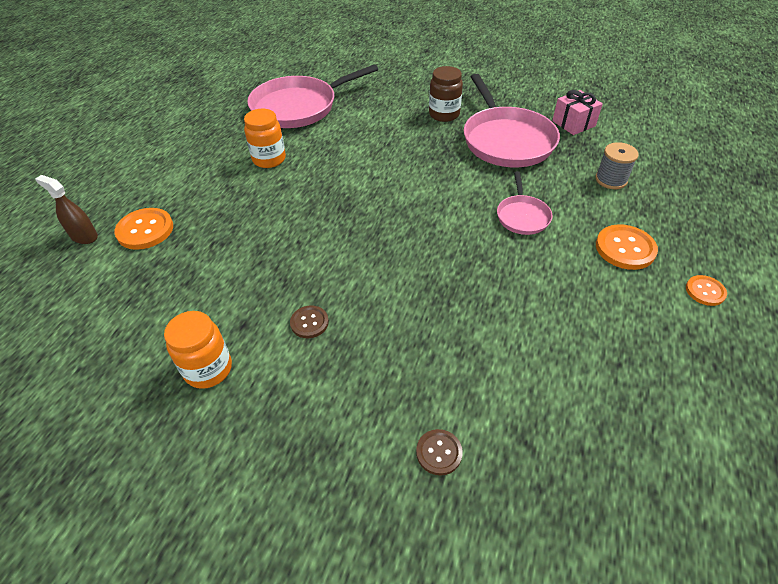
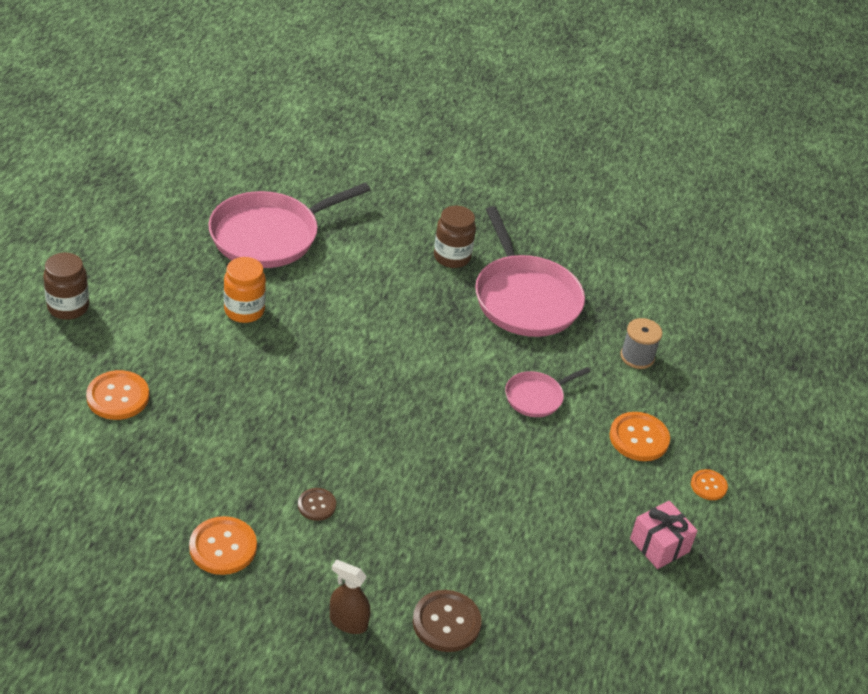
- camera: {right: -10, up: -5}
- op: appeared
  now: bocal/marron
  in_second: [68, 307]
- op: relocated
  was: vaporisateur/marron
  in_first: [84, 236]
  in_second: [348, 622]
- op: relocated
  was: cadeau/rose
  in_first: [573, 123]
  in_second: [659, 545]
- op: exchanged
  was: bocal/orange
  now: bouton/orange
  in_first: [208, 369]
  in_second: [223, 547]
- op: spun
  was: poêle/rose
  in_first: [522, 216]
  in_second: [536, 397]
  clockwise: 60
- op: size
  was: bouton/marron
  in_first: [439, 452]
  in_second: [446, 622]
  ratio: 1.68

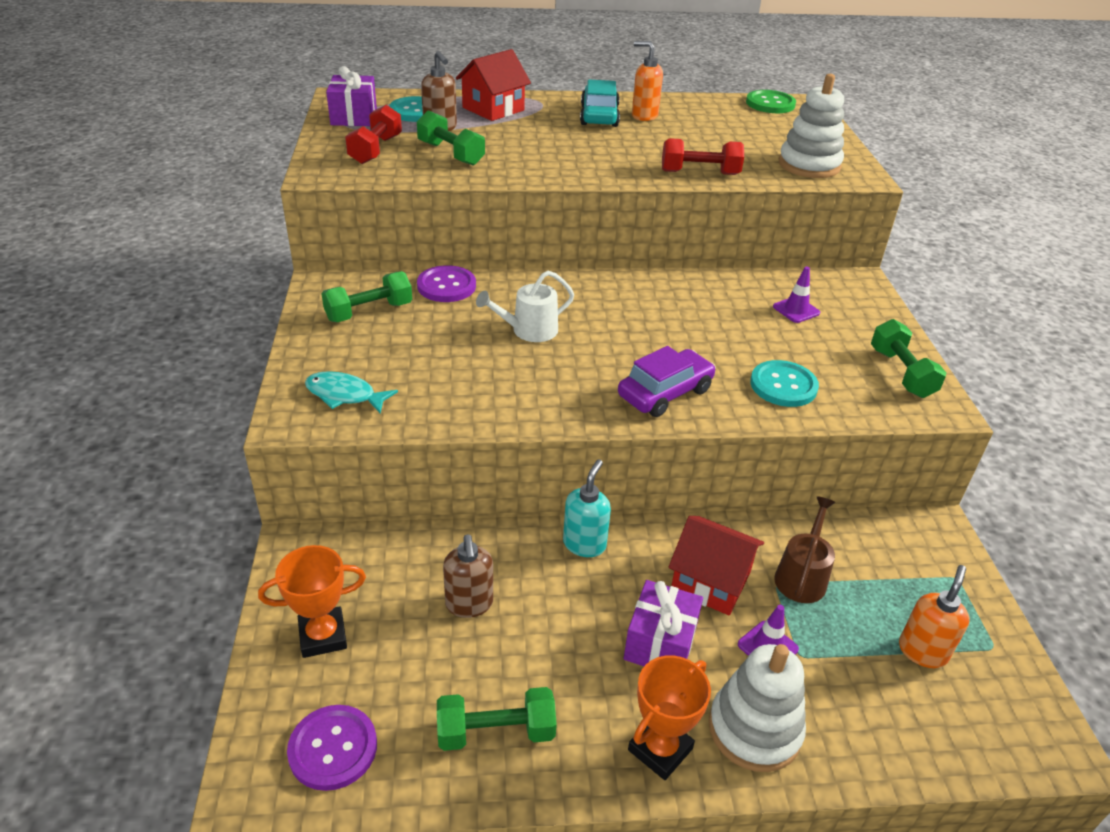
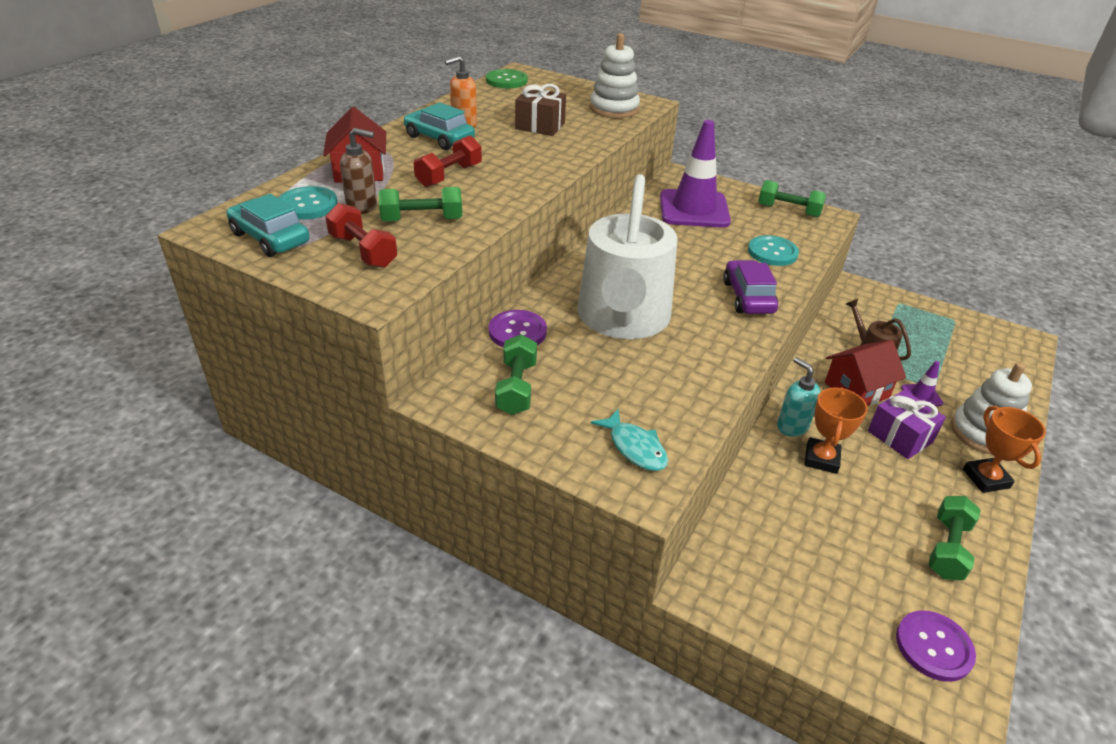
- camera: {right: -55, up: 0}
- op: missing
  was: distributeur de savon/marron
  in_first: [469, 604]
- op: missing
  was: distributeur de savon/orange
  in_first: [922, 651]
- op: appeared
  now: cadeau/marron
  in_second: [540, 126]
- op: relocated
  was: trophée/orange
  in_first: [323, 636]
  in_second: [821, 459]
- op: relocated
  was: haltère/rouge
  in_first: [700, 173]
  in_second: [449, 176]
- op: exchanged
  was: cadeau/violet
  now: voiture/turquoise
  in_first: [354, 117]
  in_second: [270, 238]
- op: spun
  was: poisson/turquoise
  in_first: [344, 395]
  in_second: [635, 447]
  clockwise: -90
- op: size
  was: arrosoir/blanc
  in_first: [529, 330]
  in_second: [622, 319]
  ratio: 2.34
- op: size
  was: cône de chantier/violet
  in_first: [796, 310]
  in_second: [694, 209]
  ratio: 2.41

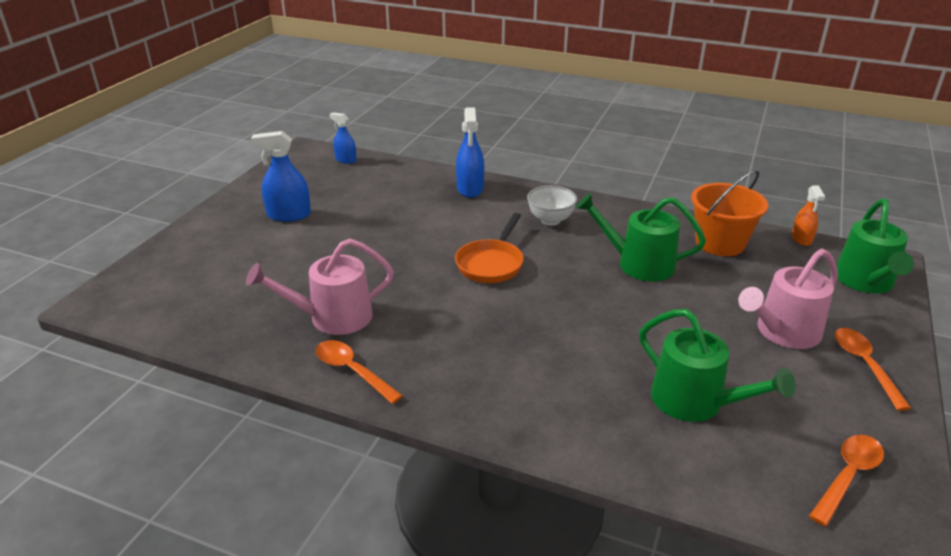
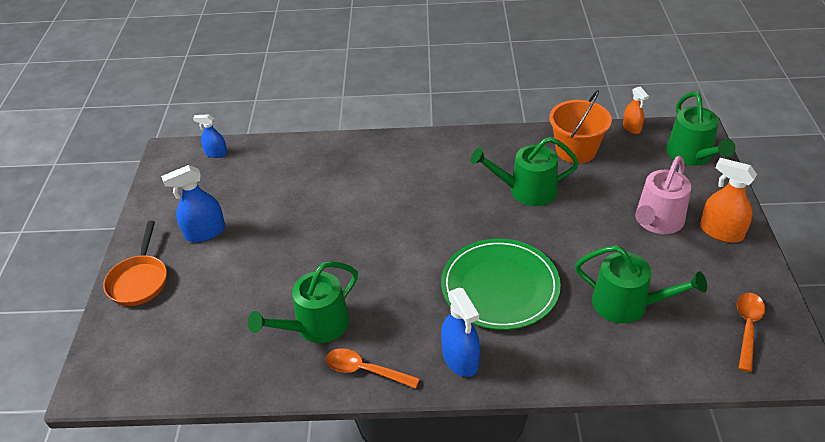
- camera: {right: -20, up: 10}
- op: missing
  was: bol/blanc
  in_first: [550, 220]
- op: appeared
  now: assiette/vert
  in_second: [500, 287]
- op: relocated
  was: poêle/orange
  in_first: [491, 264]
  in_second: [139, 280]
- op: relocated
  was: vaporisateur/bleu
  in_first: [470, 188]
  in_second: [460, 359]
- op: exchanged
  was: cuillère/orange
  now: vaporisateur/orange
  in_first: [864, 365]
  in_second: [721, 232]
- op: colour
  was: arrosoir/rose
  now: arrosoir/vert
  in_first: [333, 317]
  in_second: [316, 326]

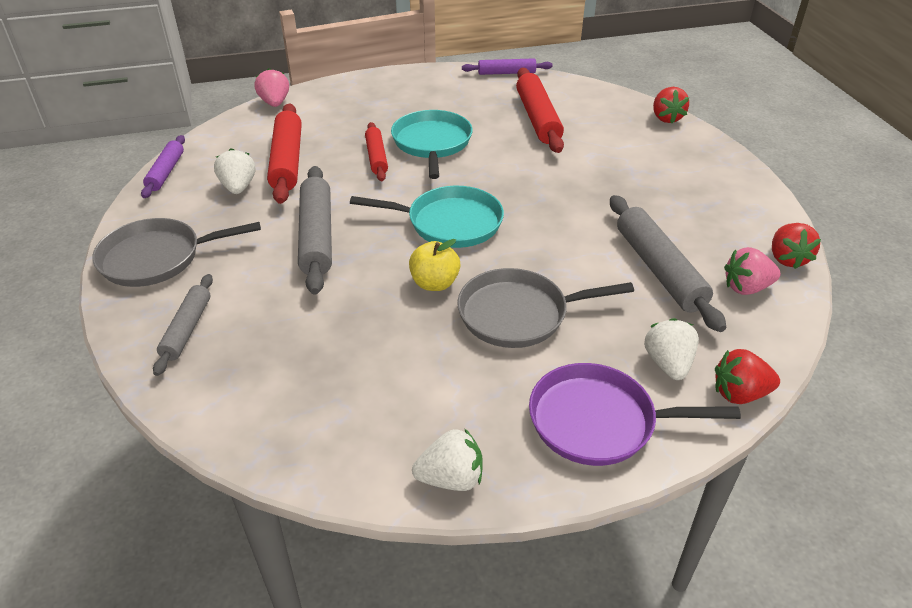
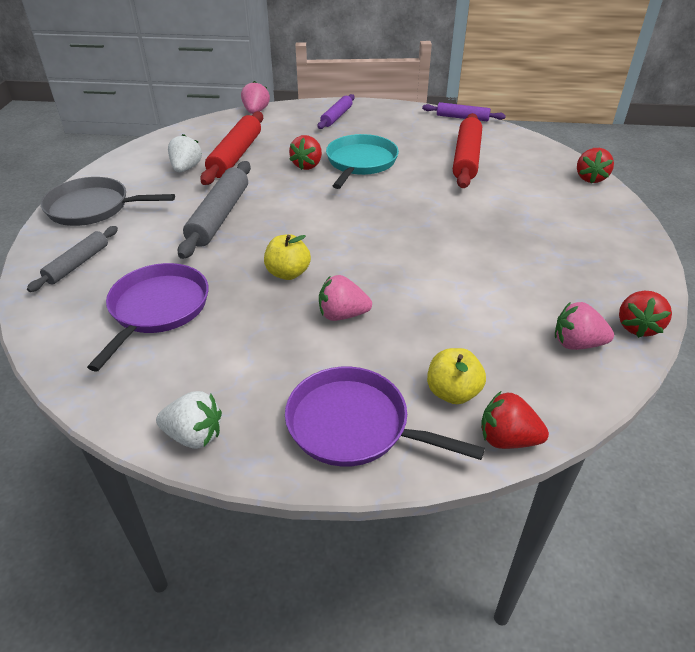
- camera: {right: 20, up: 0}
- op: missing
  was: poêle/turquoise
  in_first: [450, 223]
- op: missing
  was: rouleau à pâtisserie/gris
  in_first: [659, 269]
- op: appeared
  now: poêle/violet
  in_second: [157, 309]
- op: relocated
  was: rouleau à pâtisserie/violet
  in_first: [166, 172]
  in_second: [336, 117]
- op: exchanged
  was: rouleau à pâtisserie/rouge
  now: fraise/rouge
  in_first: [376, 157]
  in_second: [307, 165]
- op: exchanged
  was: poêle/gris
  now: fraise/rose
  in_first: [518, 314]
  in_second: [342, 315]
- op: exchanged
  was: fraise/blanc
  now: pomme/jaune
  in_first: [668, 364]
  in_second: [452, 392]

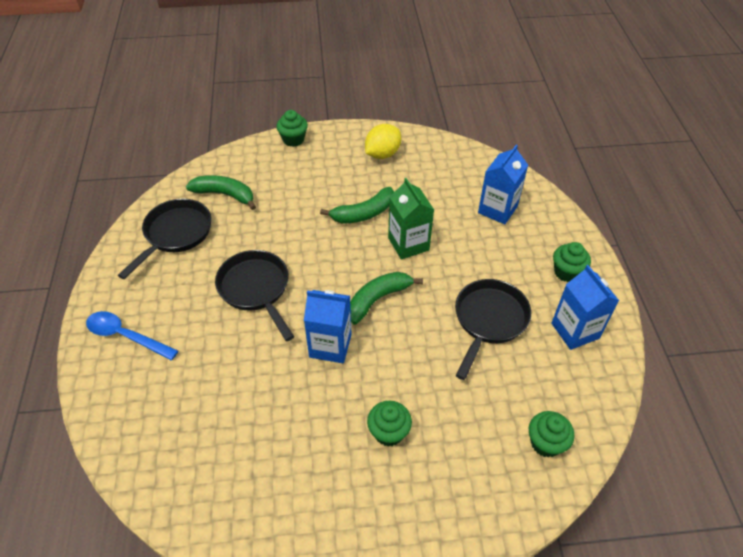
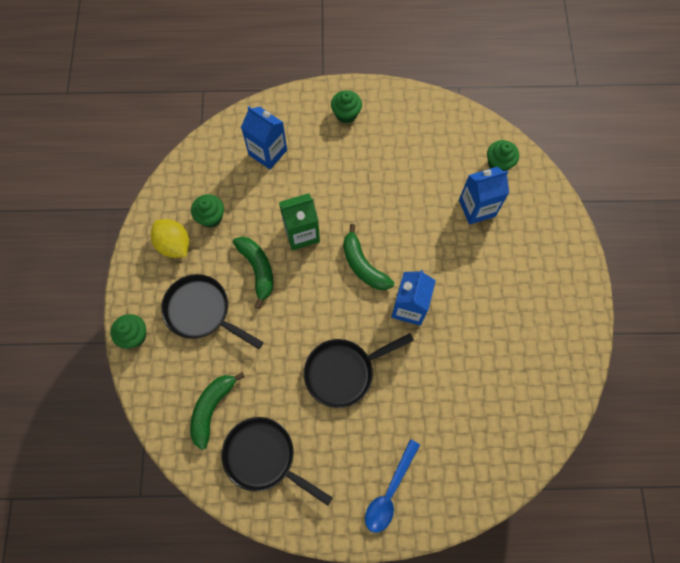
- camera: {right: -85, up: 20}
- op: relocated
  was: muffin/vert
  in_first: [388, 432]
  in_second: [211, 217]
- op: relocated
  was: poêle/noir
  in_first: [488, 321]
  in_second: [202, 312]
- op: relocated
  was: brique de lait/bleu
  in_first: [575, 331]
  in_second: [477, 208]

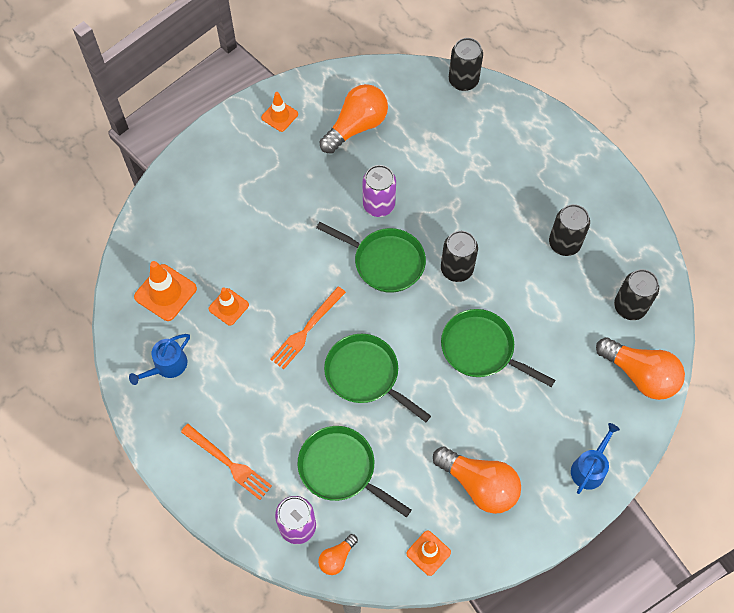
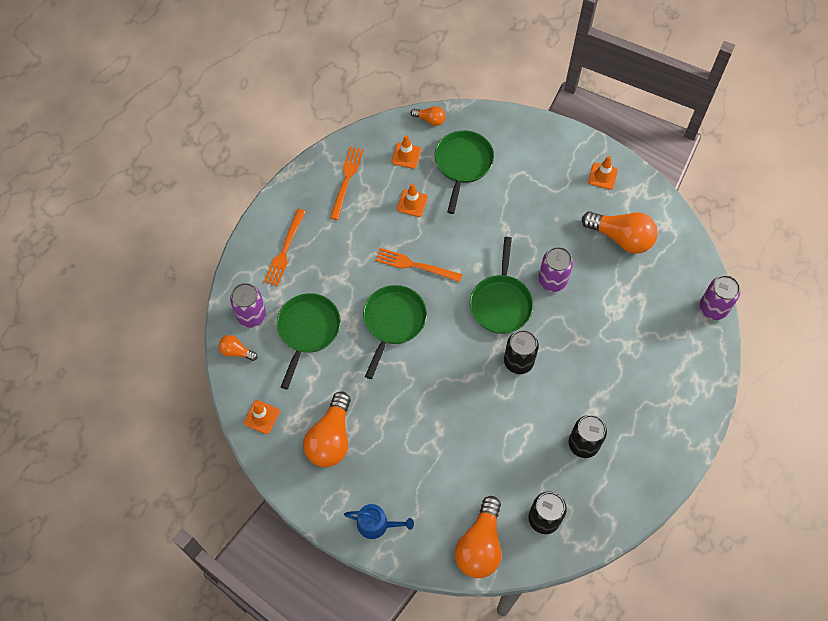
- camera: {right: 70, up: 0}
- op: appeared
  now: ampoule/orange
  in_second: [430, 119]
- op: relocated
  was: poêle/vert
  in_first: [481, 349]
  in_second: [463, 164]
- op: exchanged
  was: arrosoir/bleu
  now: fourchette/orange
  in_first: [167, 366]
  in_second: [346, 180]
- op: colour
  was: canette/noir
  now: canette/violet
  in_first: [463, 81]
  in_second: [713, 308]
- op: size
  was: cône de chantier/orange
  in_first: [165, 292]
  in_second: [406, 156]
  ratio: 0.64

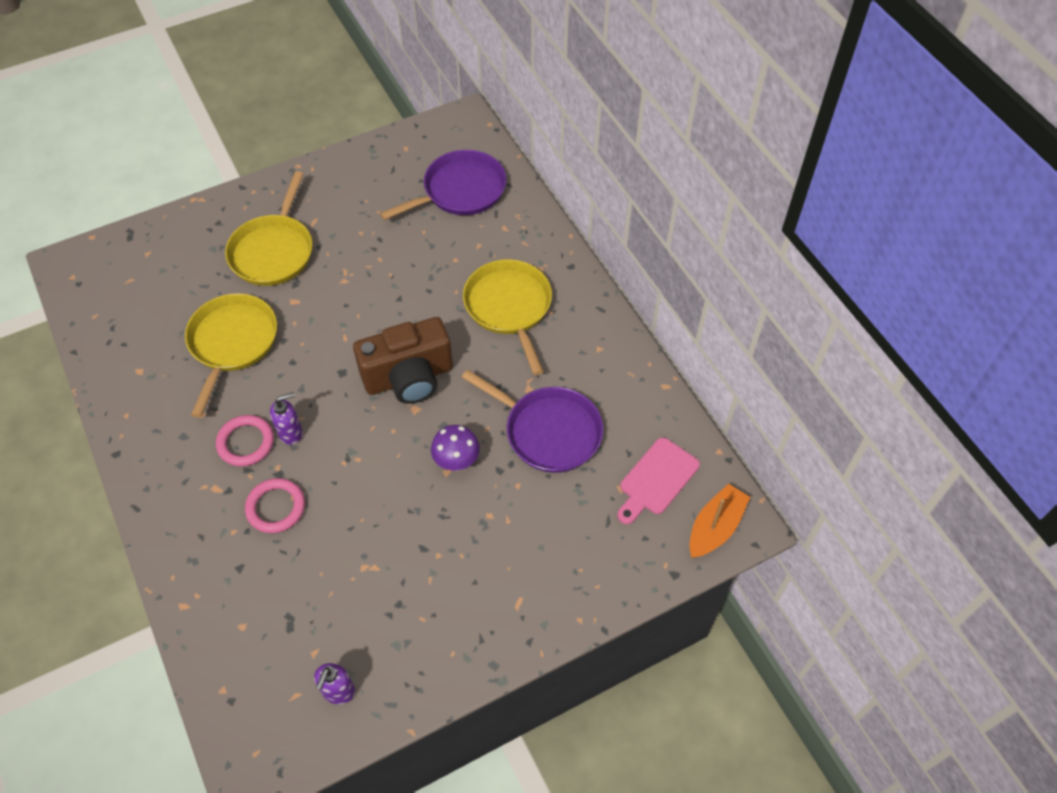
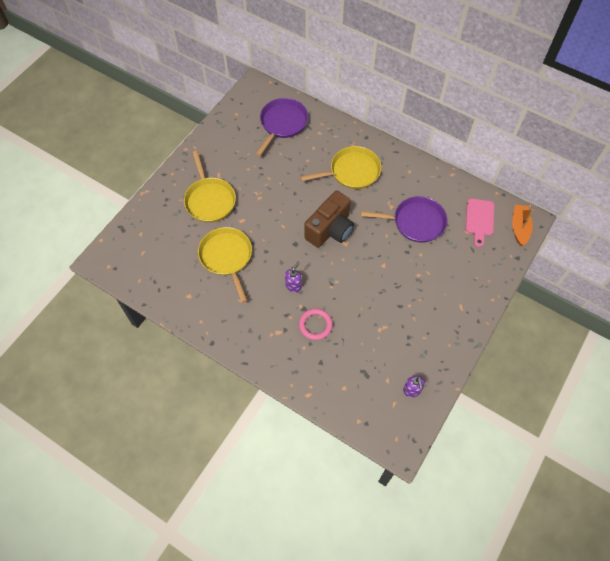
- camera: {right: -30, up: 5}
- op: missing
  was: anneau/rose
  in_first: [246, 442]
- op: missing
  was: champignon/violet
  in_first: [456, 462]
- op: spun
  was: poêle/jaune
  in_first: [509, 307]
  in_second: [352, 171]
  clockwise: 120

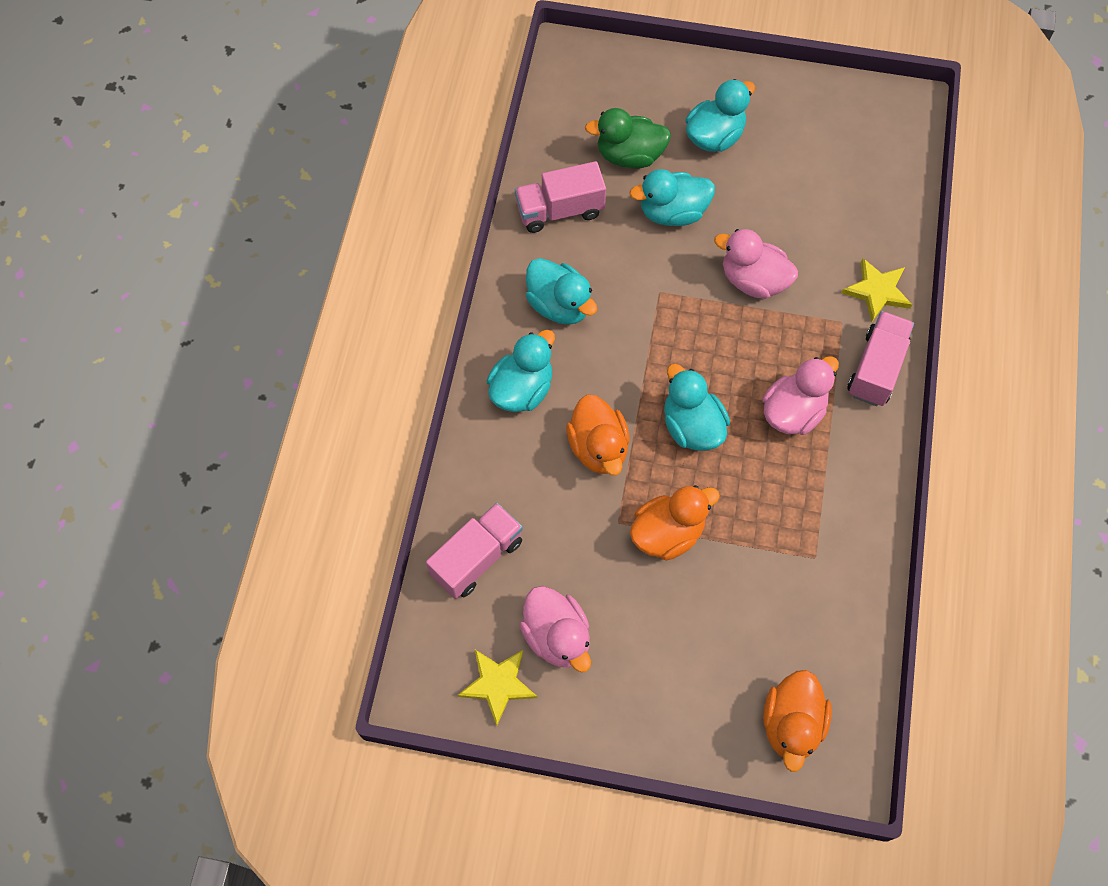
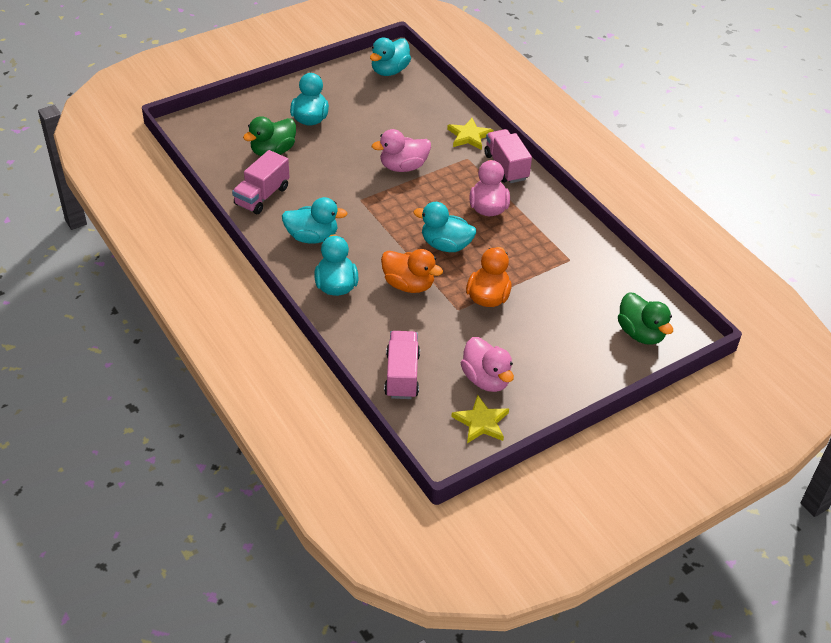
- camera: {right: -45, up: -20}
- op: relocated
  was: canard/turquoise
  in_first: [672, 212]
  in_second: [389, 71]
- op: colour
  was: canard/orange
  now: canard/vert
  in_first: [791, 724]
  in_second: [641, 333]
- op: spun
  was: canard/rose
  in_first: [557, 636]
  in_second: [486, 379]
  clockwise: 45

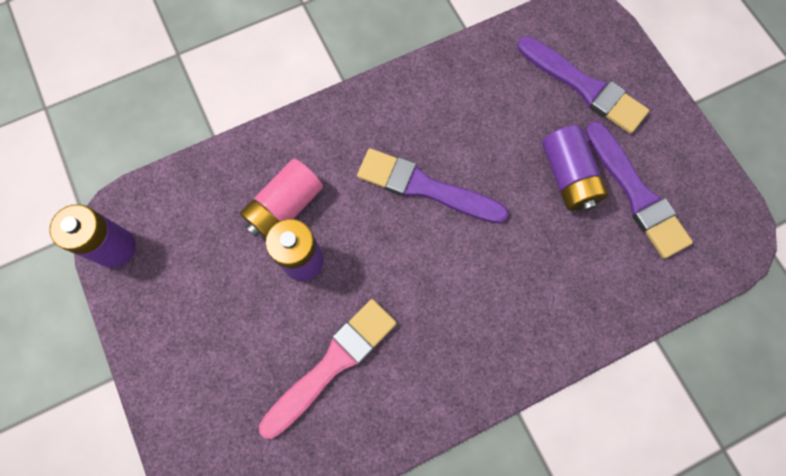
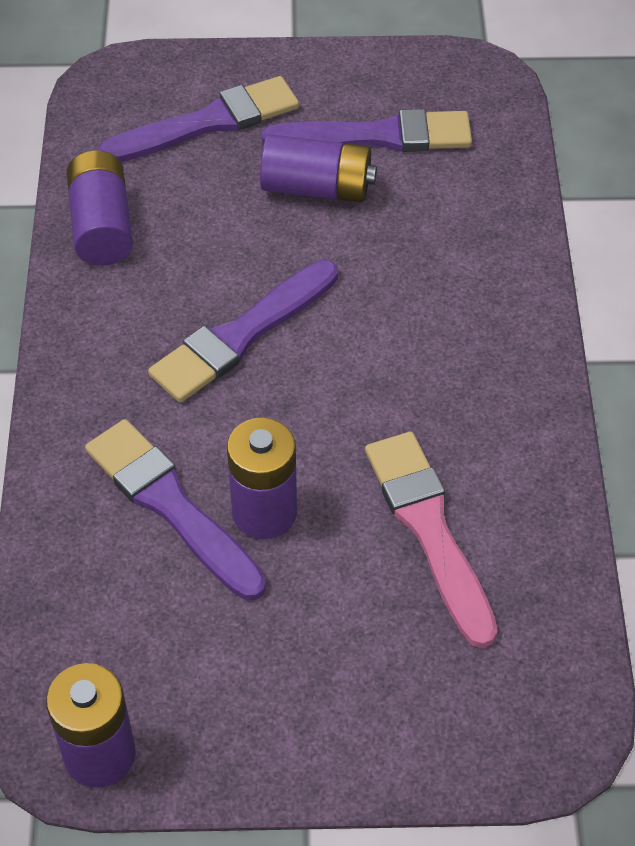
- camera: {right: -65, up: -20}
- op: appeared
  now: pile/violet
  in_second: [102, 226]
- op: exchanged
  was: pile/rose
  now: pinceau/violet
  in_first: [285, 207]
  in_second: [171, 505]

